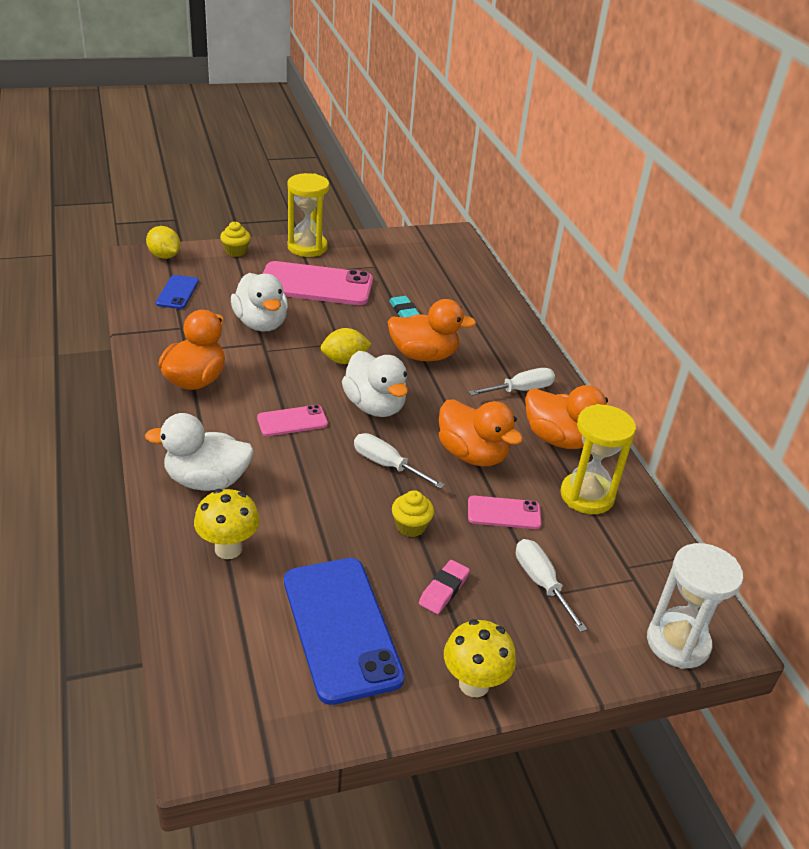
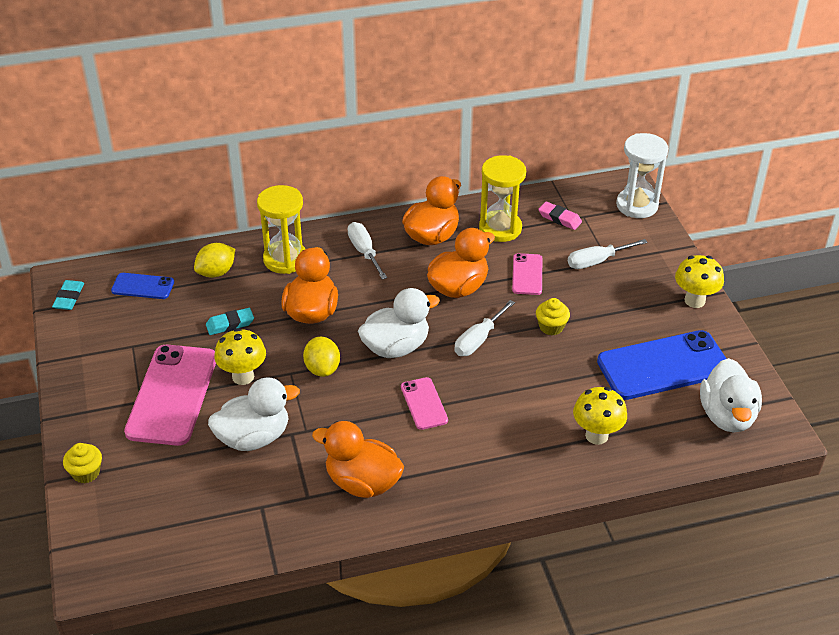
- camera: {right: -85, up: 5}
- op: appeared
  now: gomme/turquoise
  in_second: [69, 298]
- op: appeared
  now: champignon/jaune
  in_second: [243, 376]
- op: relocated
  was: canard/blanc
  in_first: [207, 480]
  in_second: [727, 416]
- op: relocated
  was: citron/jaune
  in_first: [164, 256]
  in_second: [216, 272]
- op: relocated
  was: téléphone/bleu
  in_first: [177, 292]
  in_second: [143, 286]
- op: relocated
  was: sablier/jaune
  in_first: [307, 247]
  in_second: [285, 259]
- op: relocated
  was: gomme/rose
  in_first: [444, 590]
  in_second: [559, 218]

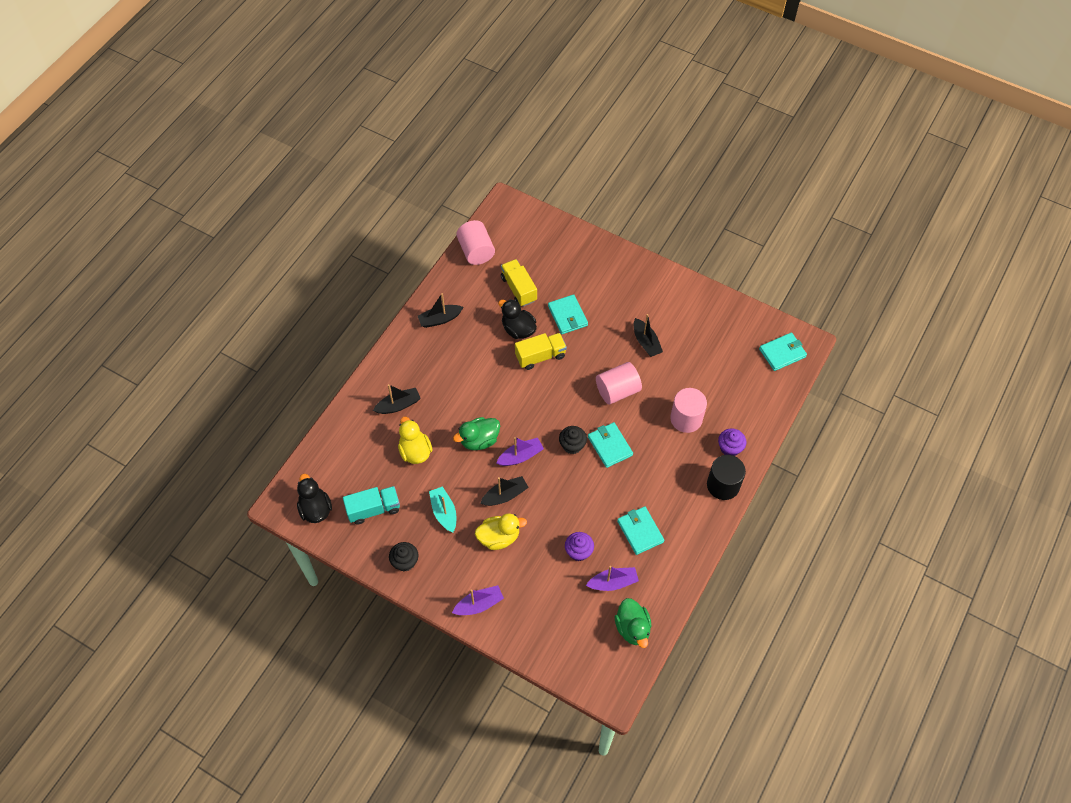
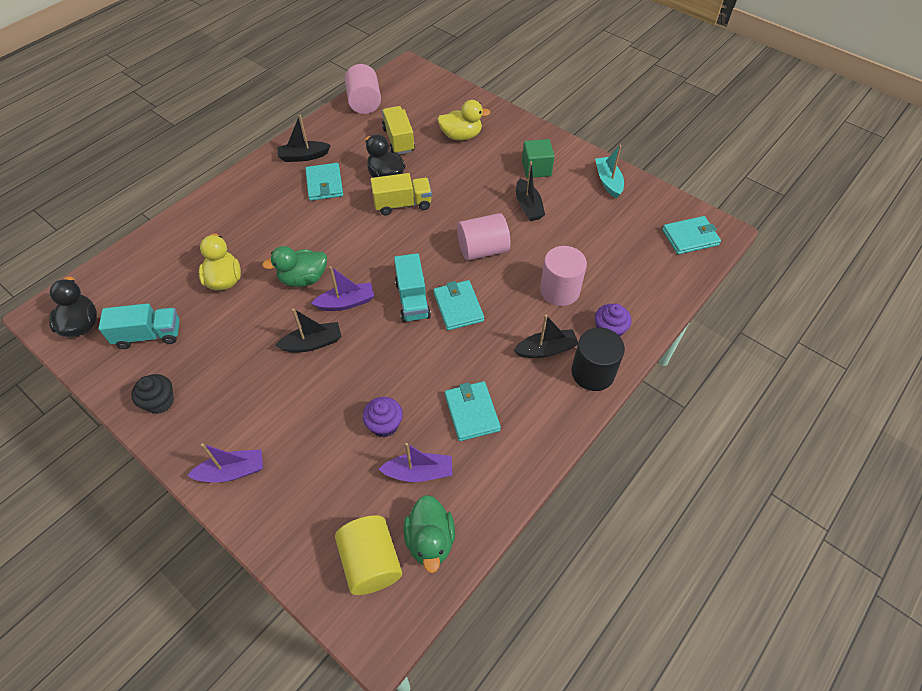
- camera: {right: 10, up: -5}
- op: appeared
  now: cylindre/jaune
  in_second: [371, 562]
- op: appeared
  now: cube/vert
  in_second: [536, 169]
- op: relocated
  was: bateau/noir
  in_first: [398, 405]
  in_second: [546, 349]
- op: relocated
  was: bateau/turquoise
  in_first: [444, 512]
  in_second: [608, 181]
- op: relocated
  was: canard/jaune
  in_first: [499, 537]
  in_second: [461, 136]
- op: relocated
  was: portefeuille/turquoise
  in_first: [567, 316]
  in_second: [324, 184]
- op: exchanged
  was: muffin/noir
  now: camion/turquoise
  in_first: [572, 445]
  in_second: [412, 300]

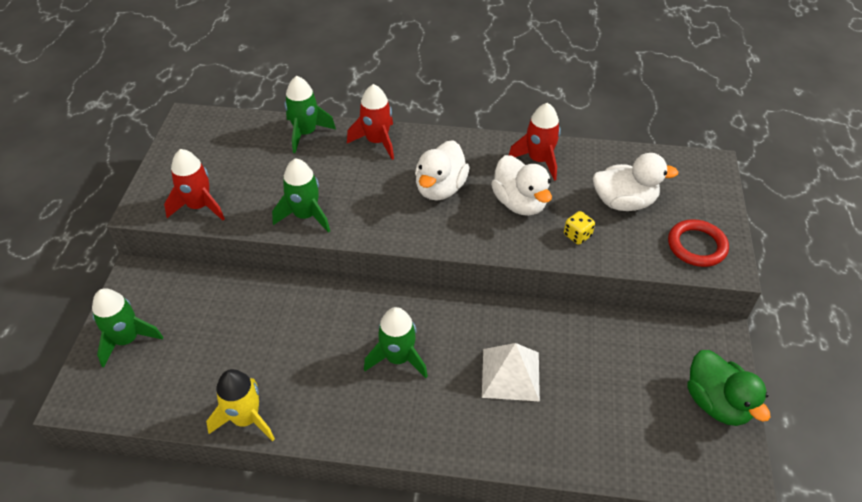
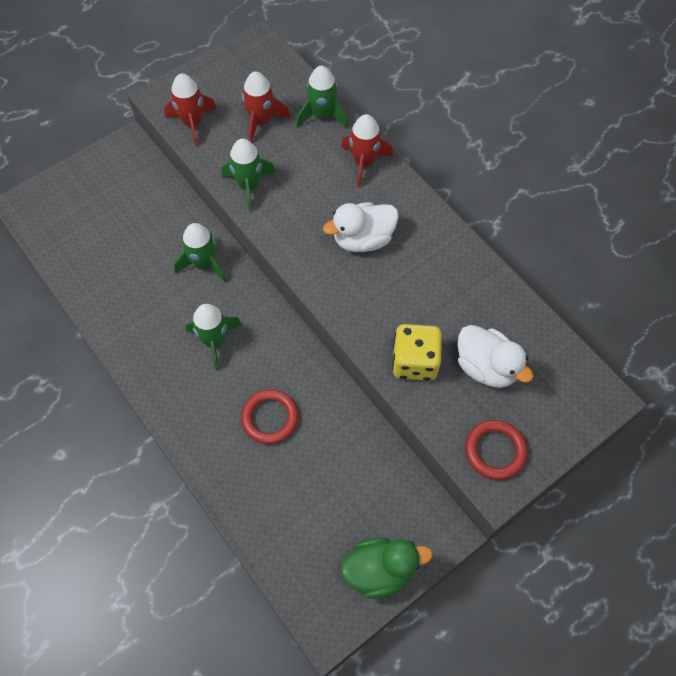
- camera: {right: 45, up: 15}
- op: missing
  was: fusée/jaune
  in_first: [246, 419]
- op: missing
  was: canard/blanc
  in_first: [520, 203]
- op: relocated
  was: fusée/vert
  in_first: [127, 340]
  in_second: [204, 264]
- op: relocated
  was: fusée/rouge
  in_first: [539, 160]
  in_second: [261, 121]
- op: exchanged
  was: pyramide/blanc
  now: anneau/rouge
  in_first: [510, 374]
  in_second: [270, 418]
- op: spun
  was: canard/vert
  in_first: [716, 403]
  in_second: [380, 570]
  clockwise: -120
- op: size
  was: dé/jaune
  in_first: [577, 235]
  in_second: [414, 362]
  ratio: 1.95

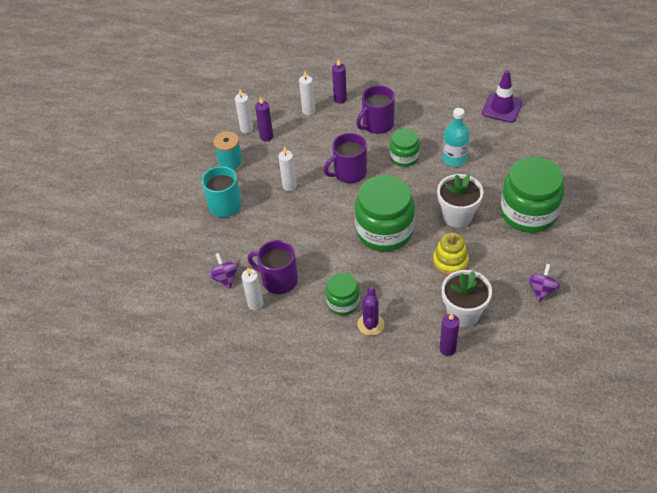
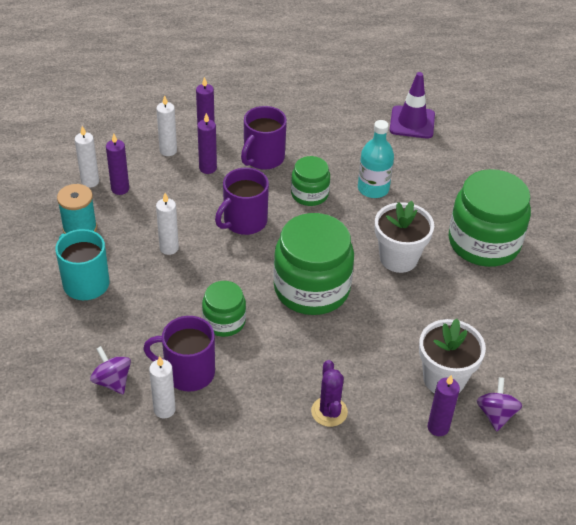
- camera: {right: -20, up: -5}
- op: missing
  was: jouet à empiler/jaune
  in_first: [450, 261]
- op: appeared
  now: bougie/violet
  in_second: [208, 168]
- op: relocated
  was: bocal/vert
  in_first: [343, 302]
  in_second: [224, 321]
- op: relocated
  was: toupie/violet
  in_first: [541, 290]
  in_second: [495, 414]

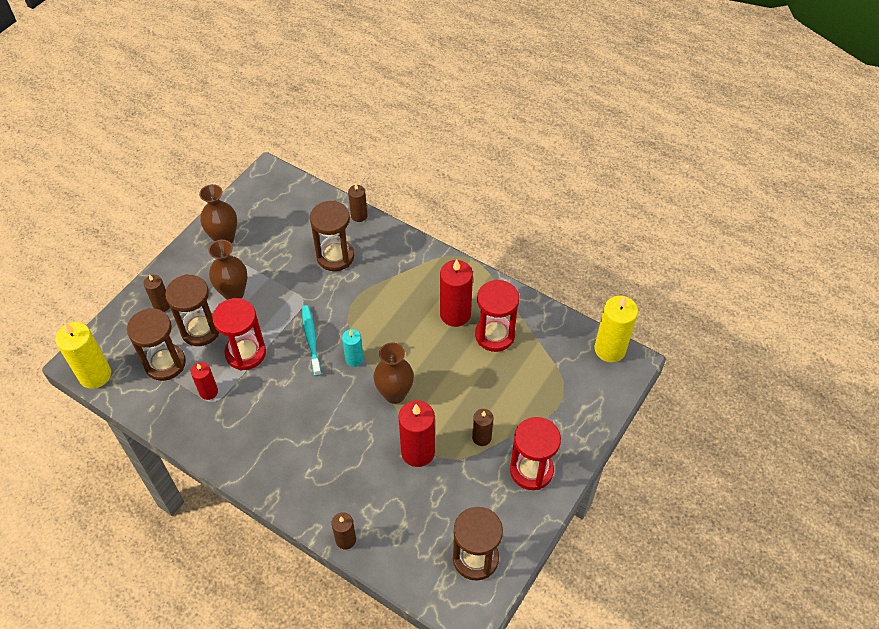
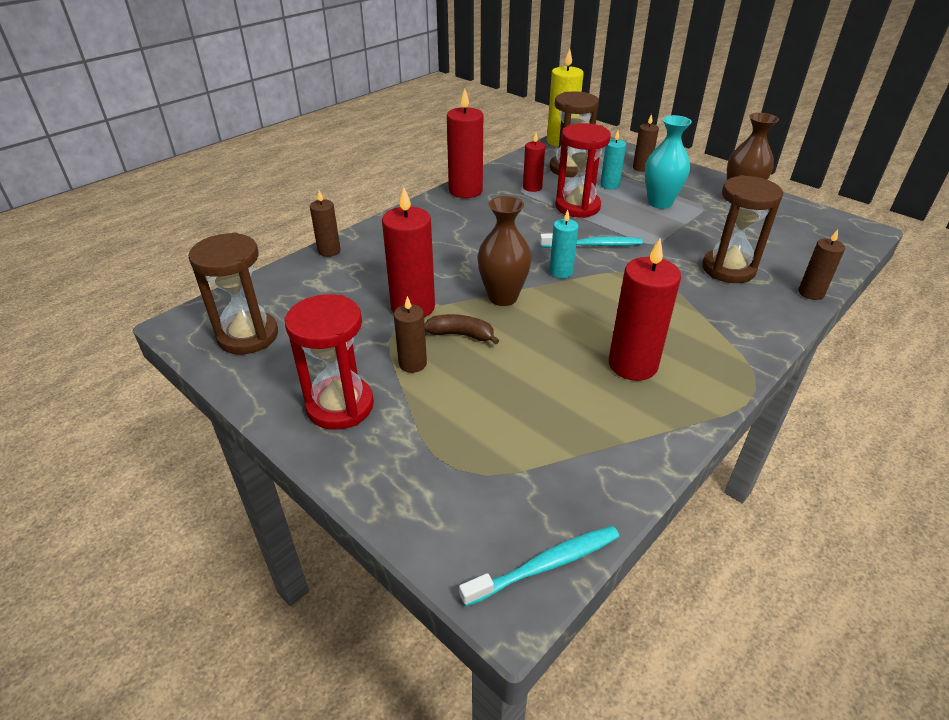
- camera: {right: 100, up: -15}
- op: missing
  was: sablier/rouge
  in_first: [494, 335]
- op: appeared
  now: banane/marron
  in_second: [461, 335]
- op: appeared
  now: bougie/rouge
  in_second: [465, 191]
- op: exchanged
  was: sablier/marron
  now: bougie/turquoise
  in_first: [200, 330]
  in_second: [609, 185]
- op: exchanged
  was: bougie/jaune
  now: brosse à dents/turquoise
  in_first: [610, 349]
  in_second: [545, 565]
- op: colour
  was: vase/marron
  now: vase/turquoise
  in_first: [234, 293]
  in_second: [660, 203]

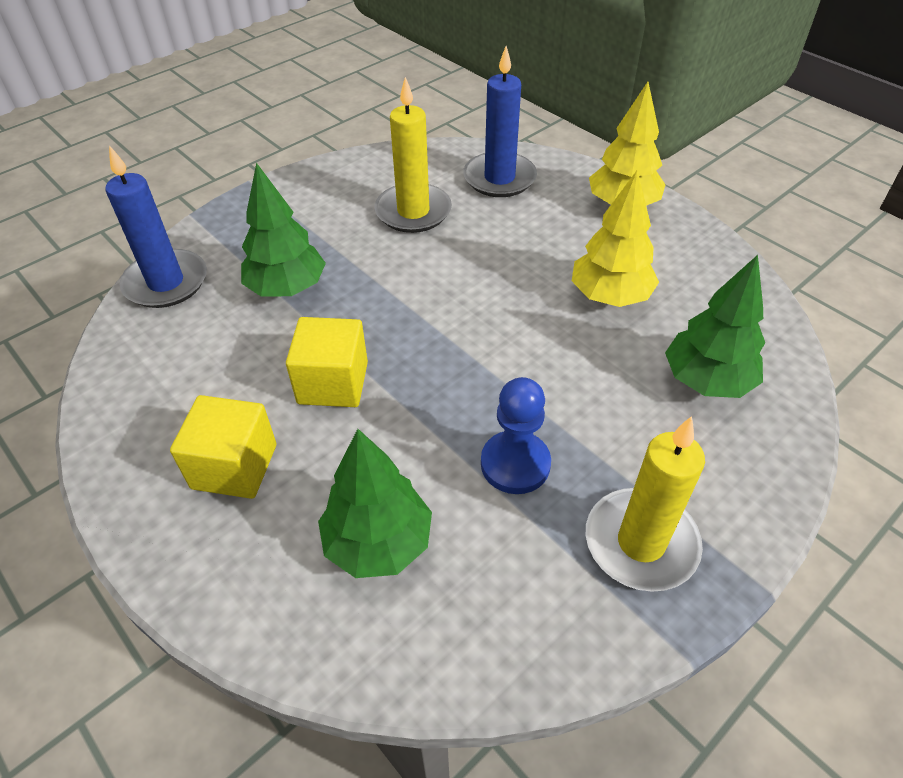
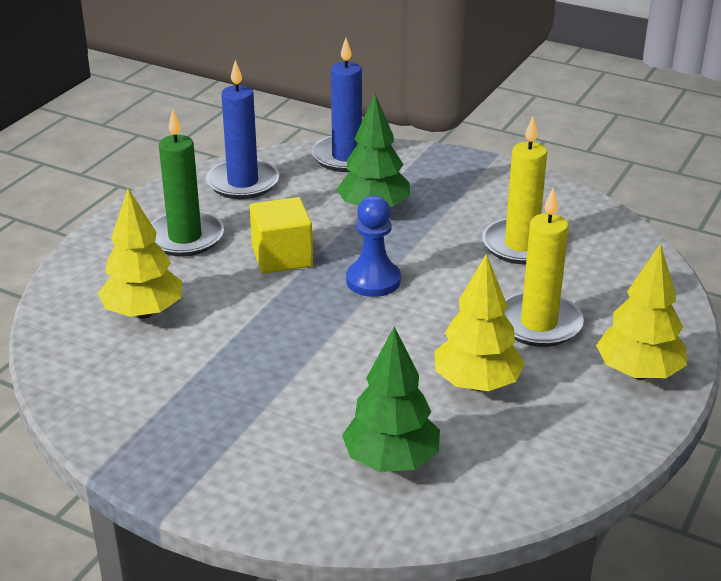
- camera: {right: 70, up: -15}
- op: relocated
  was: bougie/bleu
  in_first: [499, 178]
  in_second: [243, 183]
- op: relocated
  was: pion/bleu
  in_first: [515, 464]
  in_second: [373, 281]
- op: relocated
  was: bougie/jaune
  in_first: [641, 542]
  in_second: [538, 324]
- op: exchanged
  was: cube/jaune
  now: bougie/vert
  in_first: [234, 466]
  in_second: [185, 237]
- op: colour
  was: arbre/vert
  now: arbre/jaune
  in_first: [378, 542]
  in_second: [143, 312]

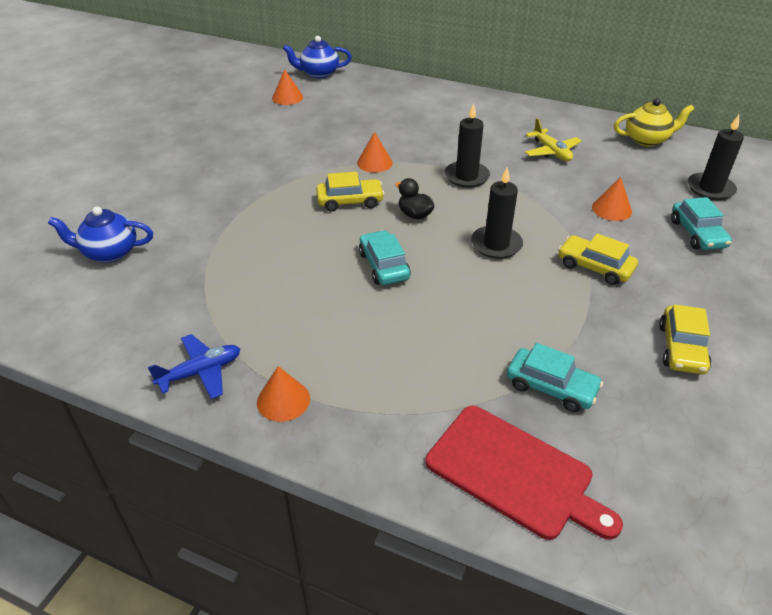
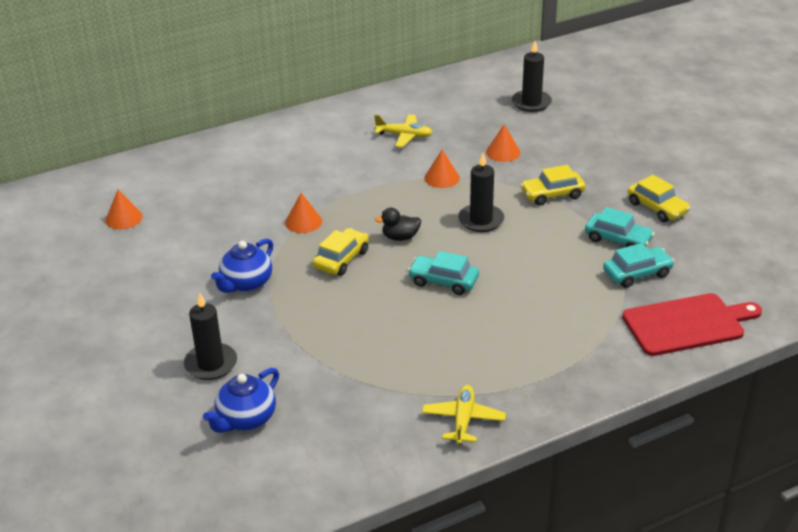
- camera: {right: -50, up: -5}
- op: missing
  was: théière/jaune
  in_first: [647, 140]
- op: relocated
  was: cône/orange
  in_first: [283, 400]
  in_second: [442, 178]
- op: relocated
  was: théière/bleu
  in_first: [318, 73]
  in_second: [246, 283]
- op: relocated
  was: bougie/noir
  in_first: [466, 176]
  in_second: [211, 364]
- op: relocated
  was: voiture/turquoise
  in_first: [697, 234]
  in_second: [618, 239]
- op: colour
  was: avion/bleu
  now: avion/jaune
  in_first: [201, 372]
  in_second: [463, 420]

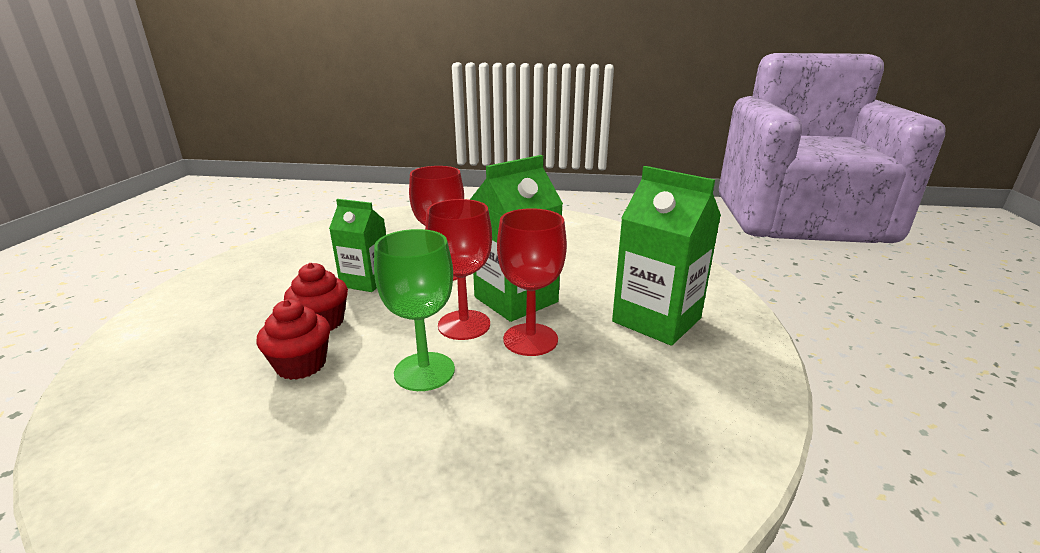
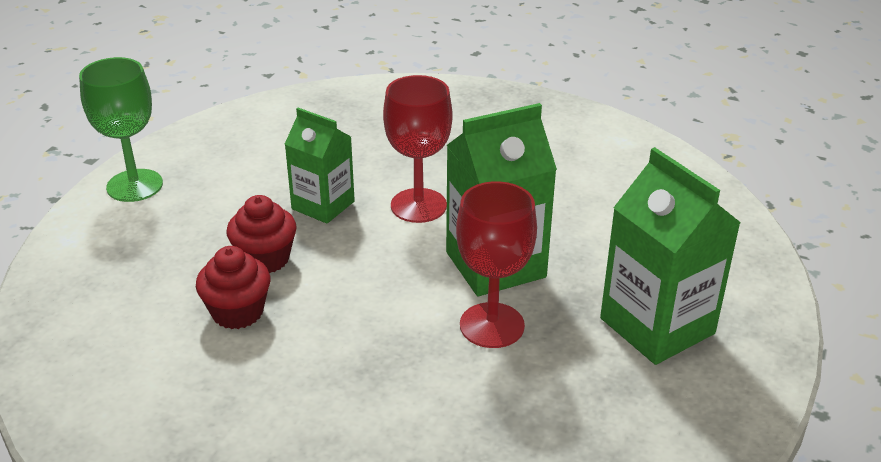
- camera: {right: 15, up: 10}
- op: missing
  was: verre à pied/rouge
  in_first: [464, 325]
- op: relocated
  was: verre à pied/vert
  in_first: [424, 371]
  in_second: [134, 185]

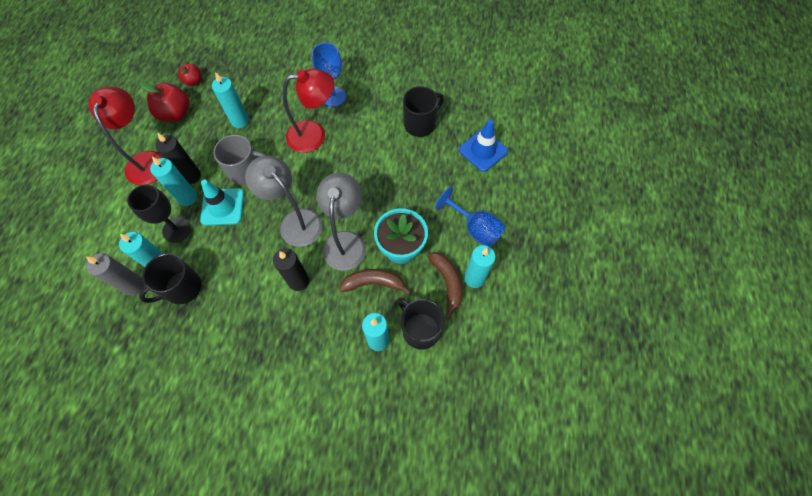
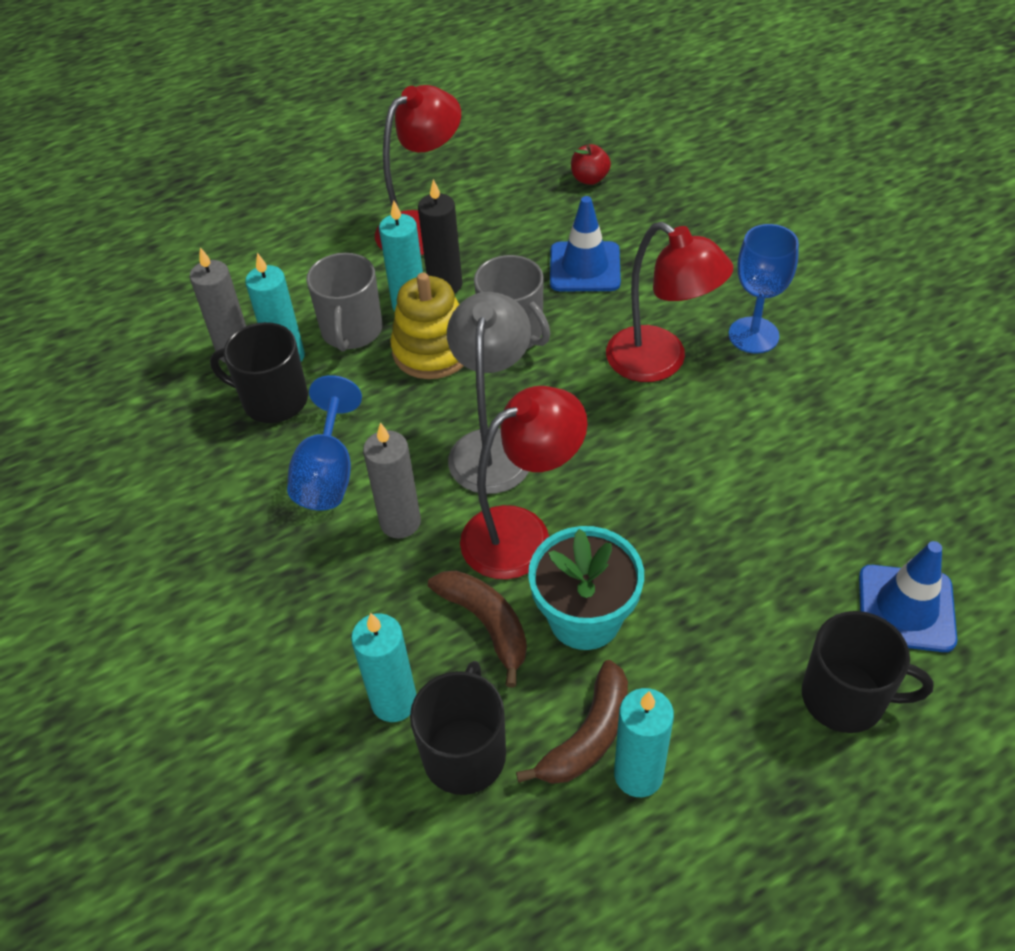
- camera: {right: 55, up: -15}
- op: missing
  was: pomme/rouge
  in_first: [175, 114]
- op: relocated
  was: tasse/noir
  in_first: [420, 124]
  in_second: [845, 697]
- op: relocated
  was: verre à pied/bleu
  in_first: [475, 228]
  in_second: [327, 473]
- op: exchanged
  was: verre à pied/noir
  now: tasse/gris
  in_first: [176, 230]
  in_second: [351, 331]
- op: exchanged
  was: cône de chantier/turquoise
  now: jouet à empiler/jaune
  in_first: [222, 207]
  in_second: [432, 350]
- op: exchanged
  was: bougie/turquoise
  now: cône de chantier/bleu
  in_first: [240, 121]
  in_second: [585, 267]
- op: colour
  was: bougie/noir
  now: bougie/gris
  in_first: [298, 281]
  in_second: [400, 522]
- op: colour
  was: lampe/gris
  now: lampe/rouge
  in_first: [346, 241]
  in_second: [522, 533]

